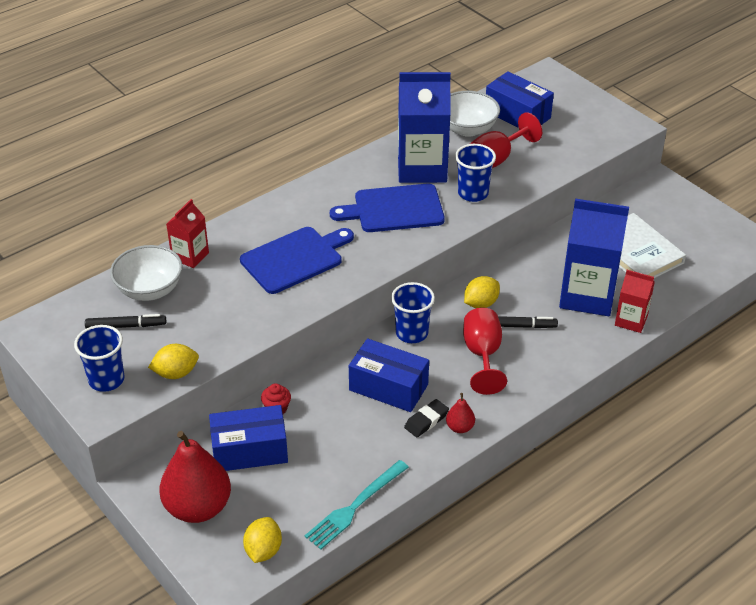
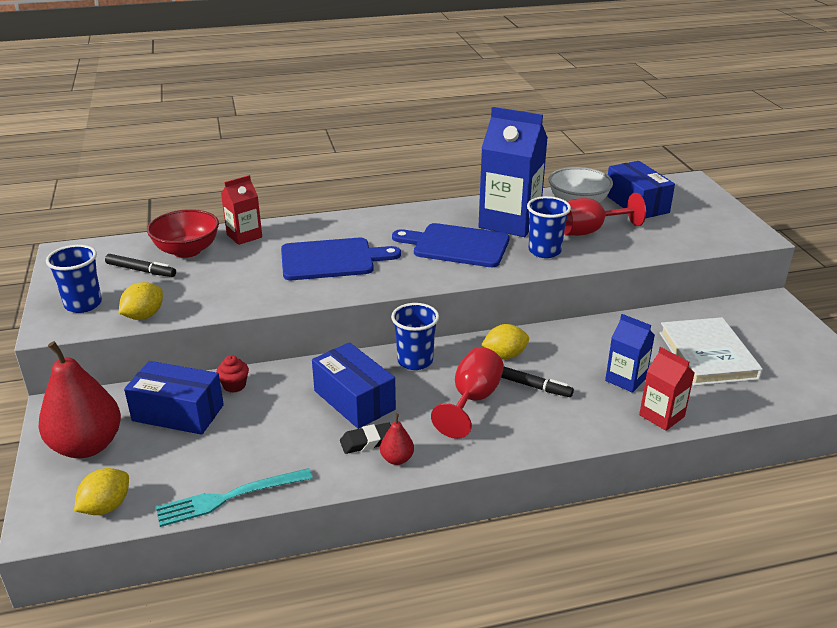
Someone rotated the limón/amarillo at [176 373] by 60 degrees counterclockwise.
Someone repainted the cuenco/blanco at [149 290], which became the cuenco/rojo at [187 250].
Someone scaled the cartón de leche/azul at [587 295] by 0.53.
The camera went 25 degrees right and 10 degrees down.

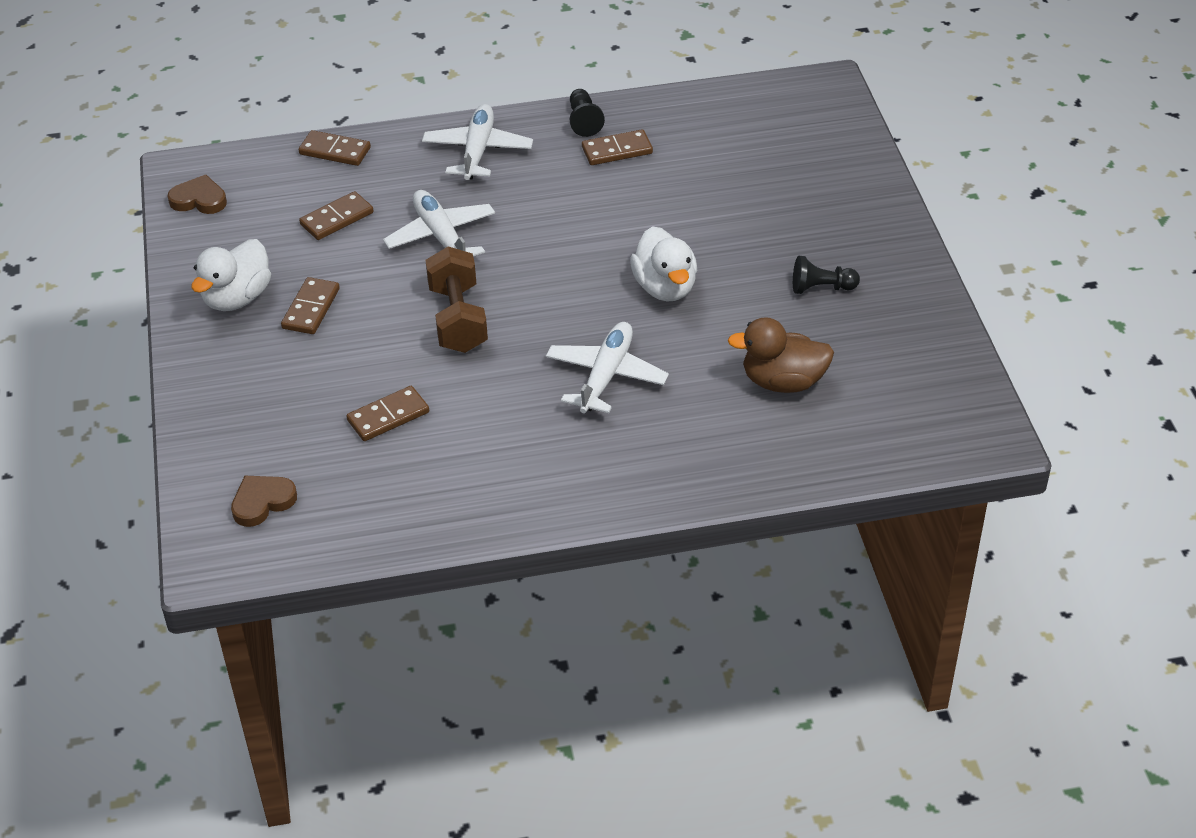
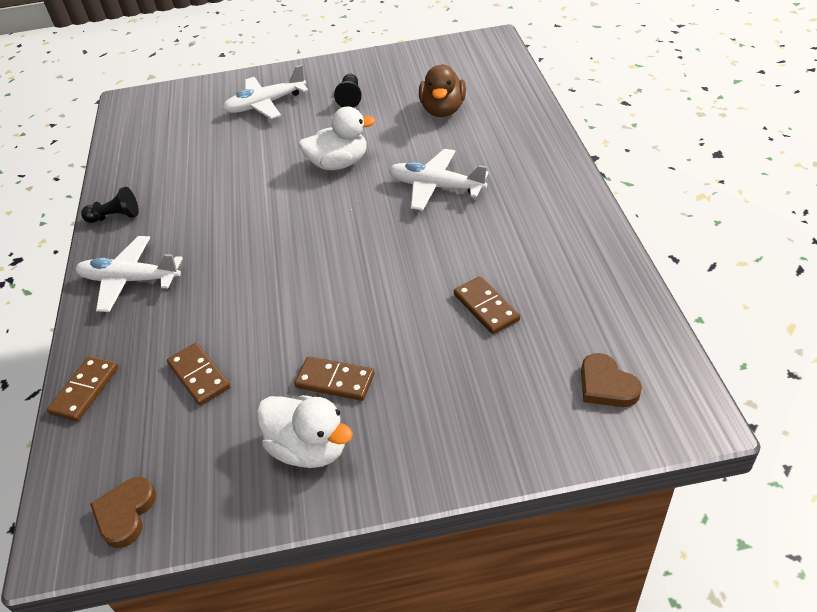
Someone carried the avión/blanco from [441 236] to [265 104].
Someone took away the mancuerna/marrón at [458 319].
Someone took away the ficha de dominó/marrón at [617 150].
The camera went 85 degrees left and 0 degrees up.

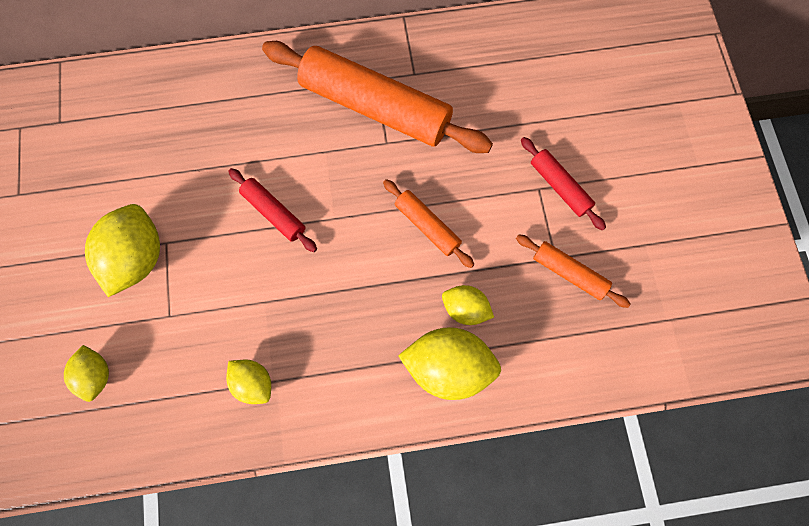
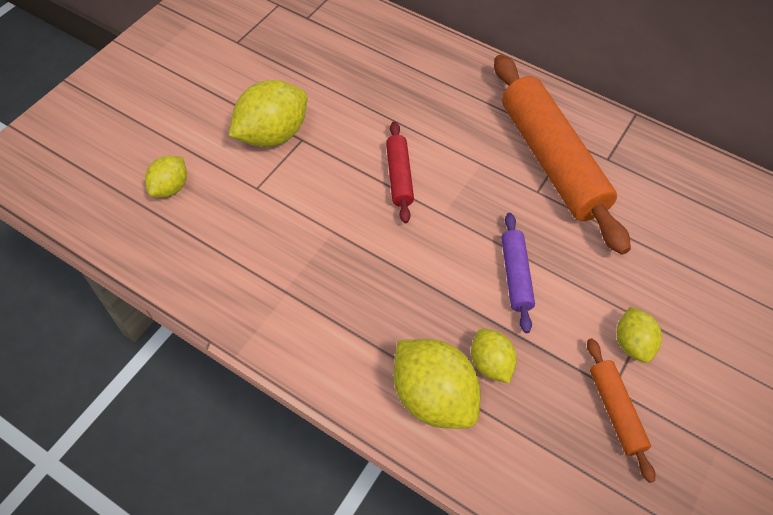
Someone repainted the rodillo/naranja at [427 226], which became the rodillo/morado at [515 276].
Someone carried the limón/amarillo from [253 383] to [632 343].
Someone took away the rodillo/rojo at [559 187].
The camera went 40 degrees right and 15 degrees down.

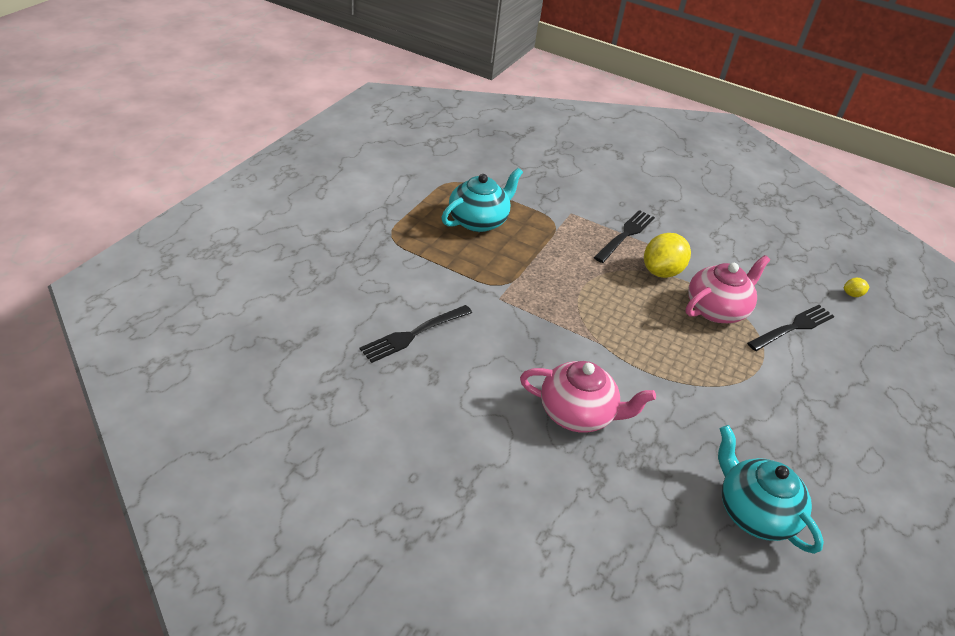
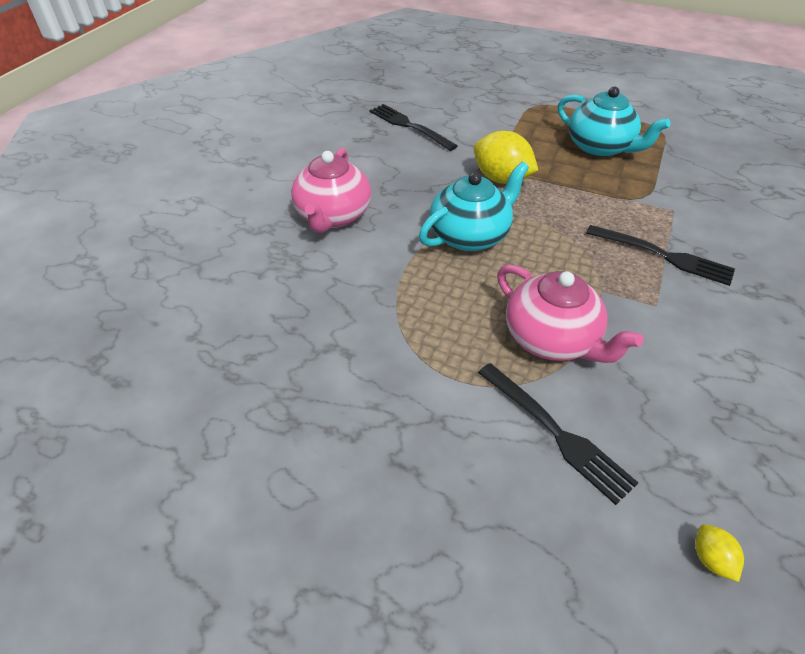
Someone carried the tetera/turquesa from [754 512] to [470 235].
Someone carried the limón/amarillo from [661 271] to [501 179].
The camera went 90 degrees right and 5 degrees up.

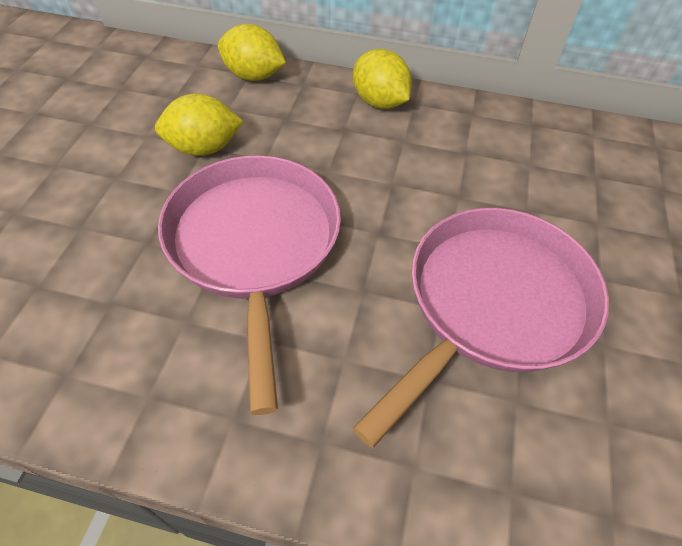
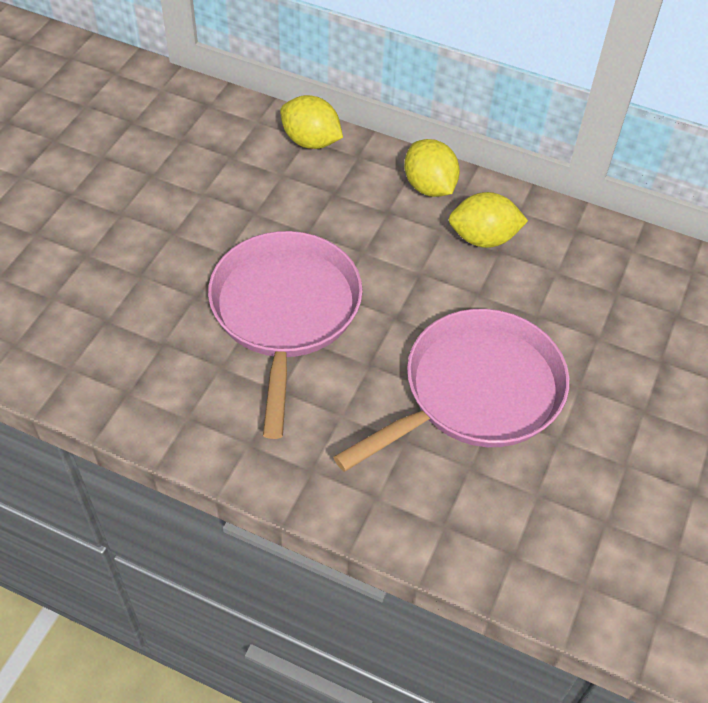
Someone carried the limón/amarillo from [204 148] to [483 238].
The camera went 10 degrees right and 0 degrees up.

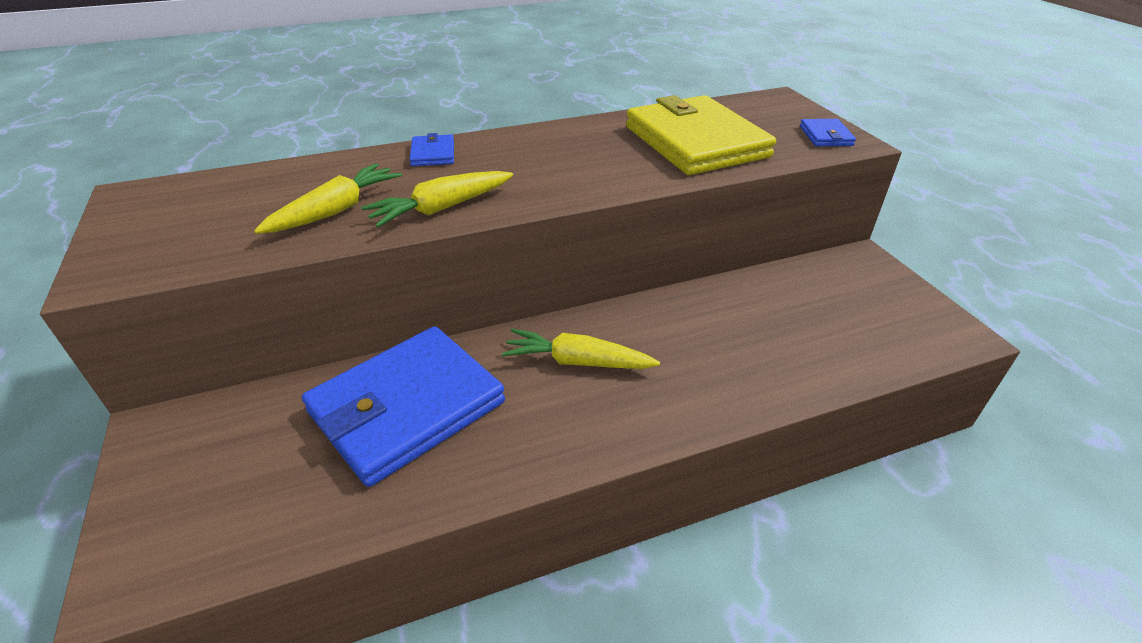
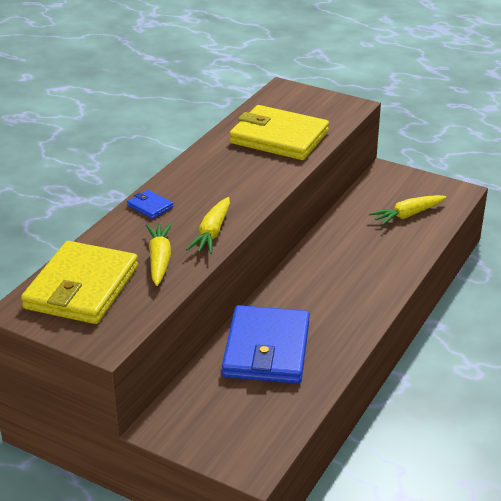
Someone put down the cartera/amarillo at [82 287].
Someone carried the zanahoria/amarillo from [577 362] to [407 215].
Someone took away the cartera/azul at [826 136].
The camera went 40 degrees left and 5 degrees down.

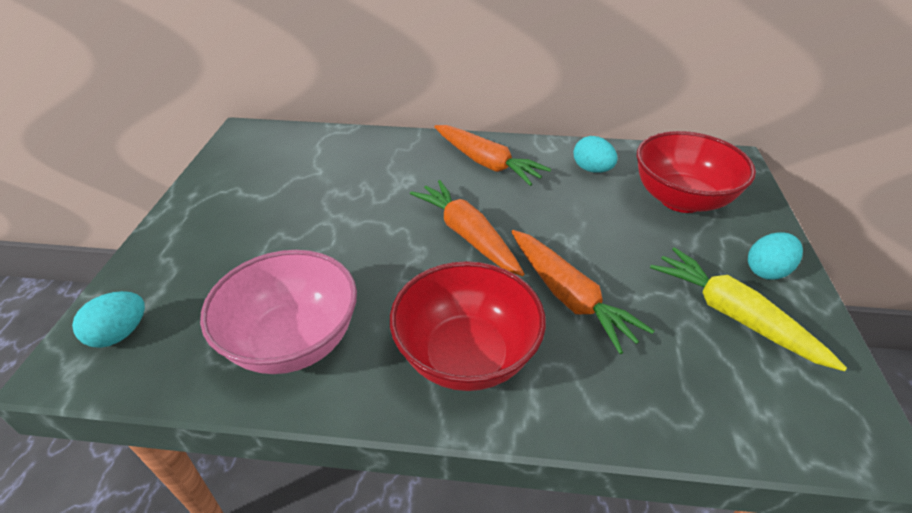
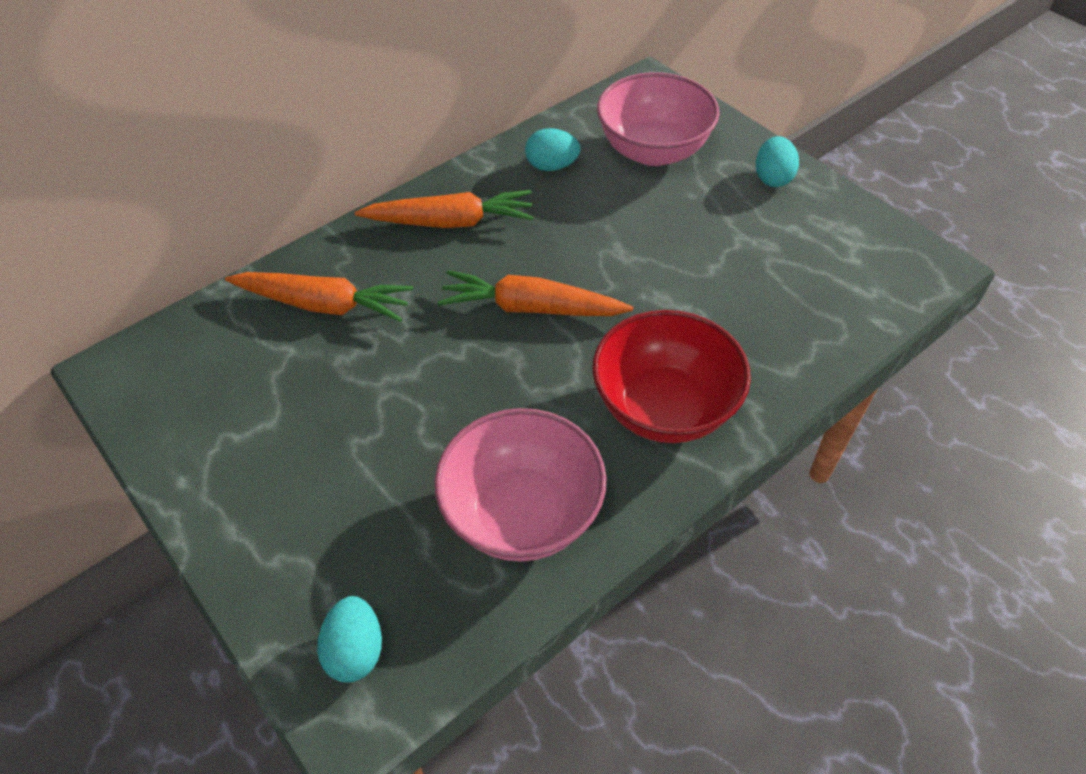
Someone carried the zanahoria/naranja from [569 296] to [324 305].
Someone repainted the cuenco/rojo at [681 199], which became the cuenco/rosa at [653 151].
Someone took away the zanahoria/amarillo at [733 315].
The camera went 45 degrees left and 10 degrees up.

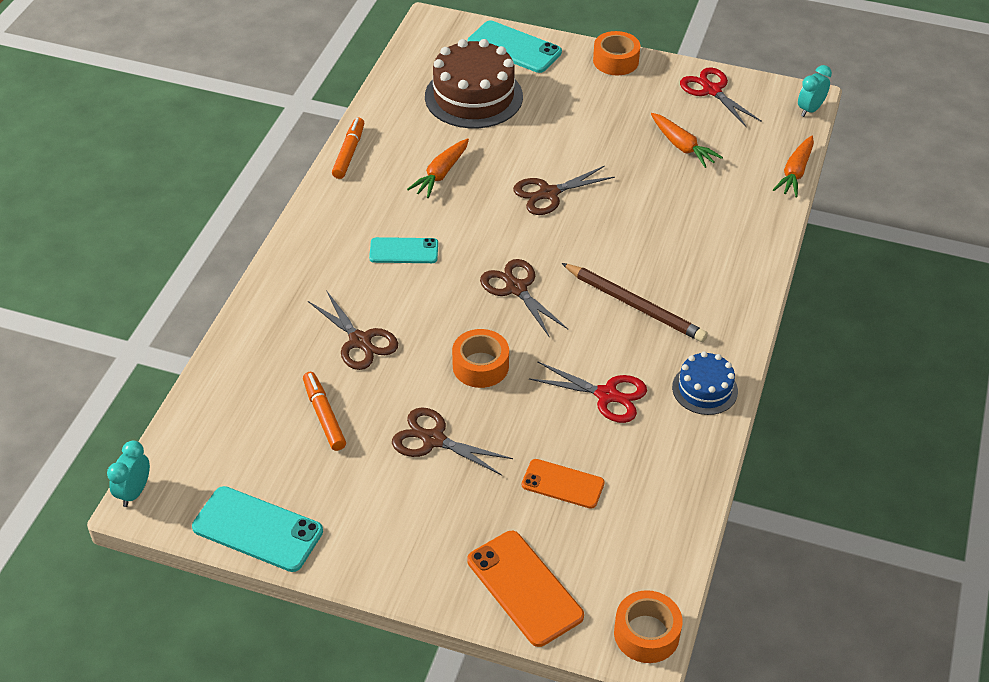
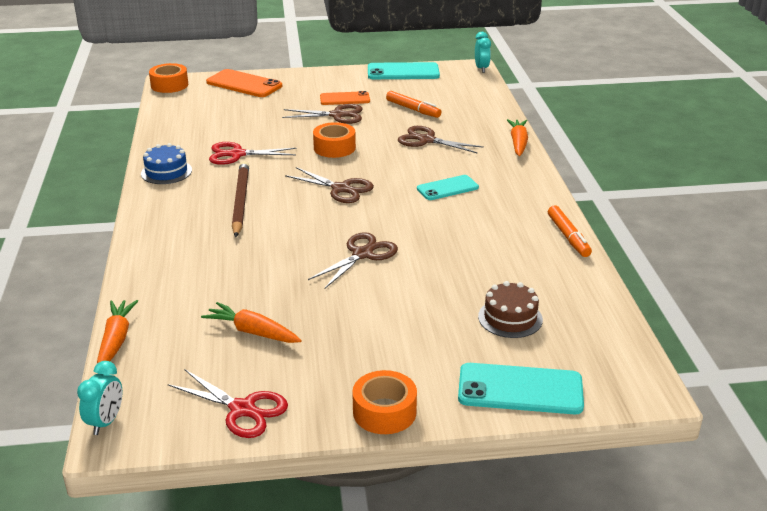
Someone rotated the lápiz/marrón at [634 305] by 75 degrees clockwise.
Someone carried the móvil/naranja from [563 484] to [345 99].
Someone scaled the tarta/marrón at [473 96] by 0.55.
Someone carried the zanahoria/naranja from [441 174] to [518 143].
The camera went 155 degrees right and 15 degrees down.

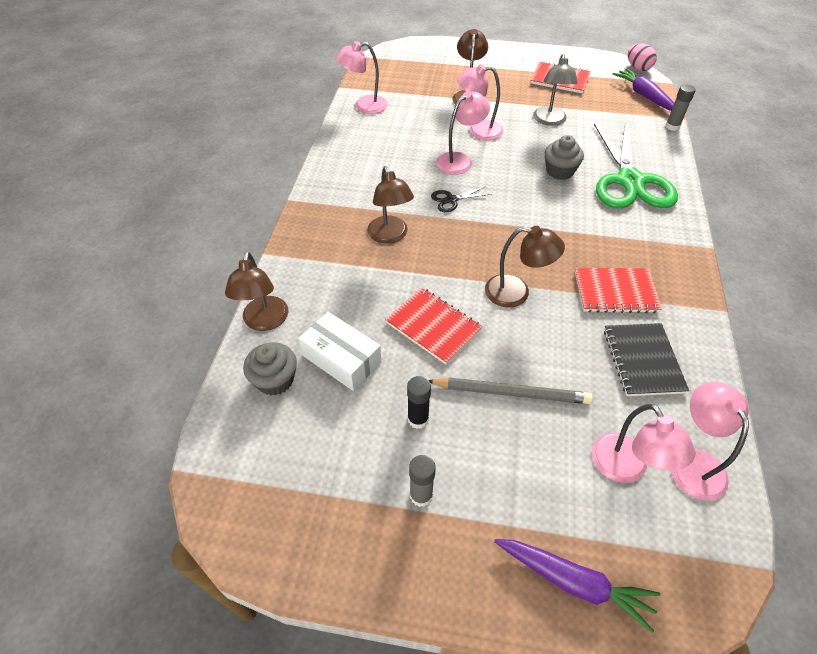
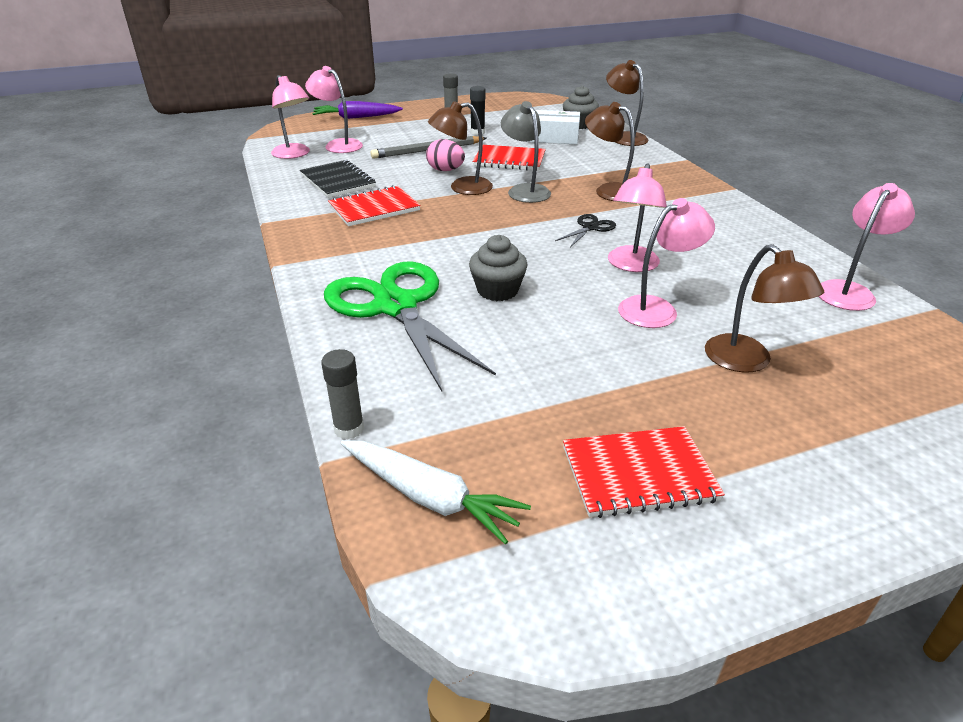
Someone repainted the zanahoria/morado at [644 96], which became the zanahoria/blanco at [430 497].
Someone carried the huevo/rosa from [638 68] to [445 170].
Someone carried the lámpara/gris from [550 121] to [525 190].
The camera went 150 degrees right and 15 degrees down.

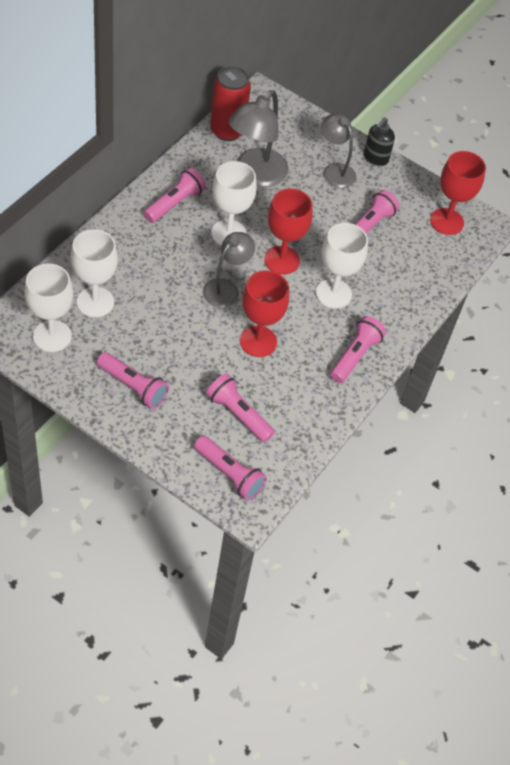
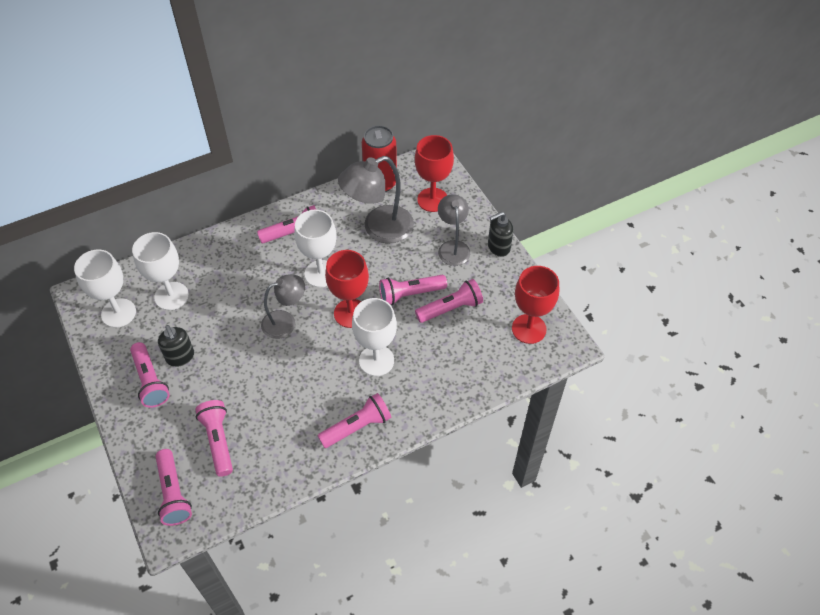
Someone put down the dispensador de jabón/negro at [180 357].
Someone put down the lámpara de mano/rosa at [410 294].
Someone carried the copa/rojo from [258 341] to [432 200].
The camera went 35 degrees right and 0 degrees up.

